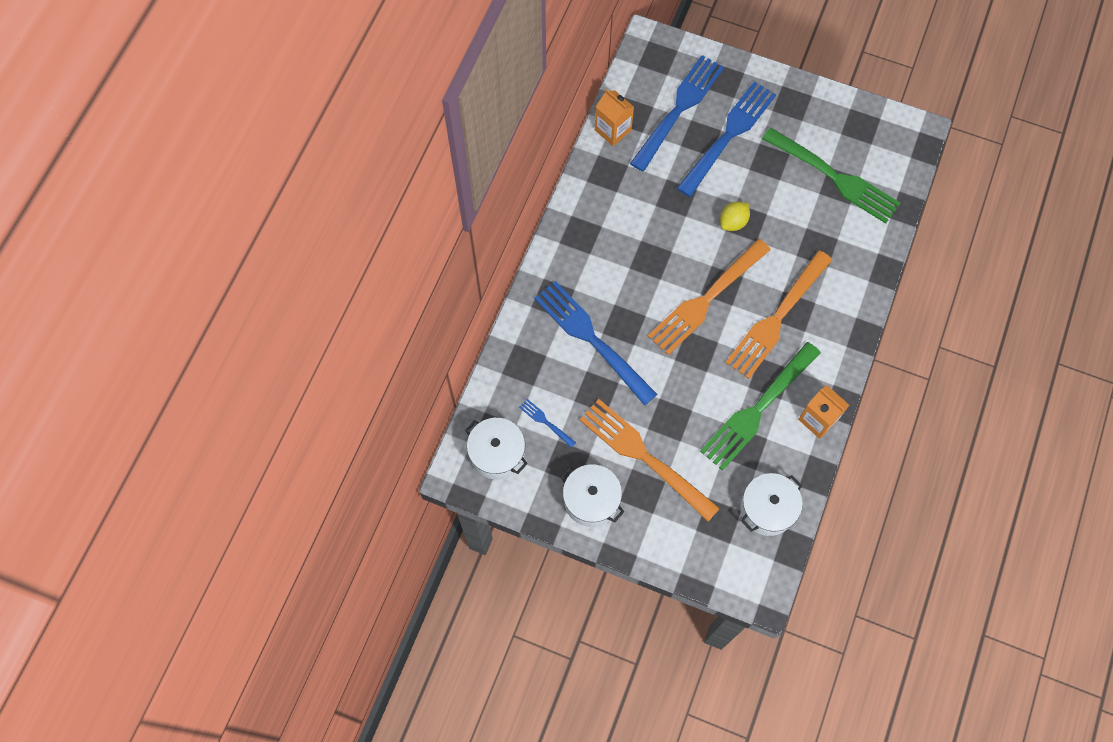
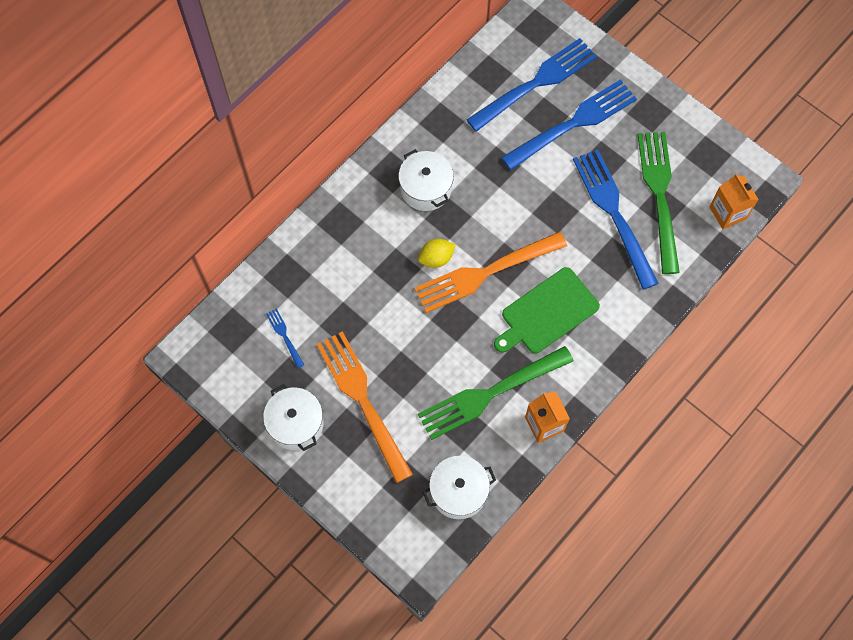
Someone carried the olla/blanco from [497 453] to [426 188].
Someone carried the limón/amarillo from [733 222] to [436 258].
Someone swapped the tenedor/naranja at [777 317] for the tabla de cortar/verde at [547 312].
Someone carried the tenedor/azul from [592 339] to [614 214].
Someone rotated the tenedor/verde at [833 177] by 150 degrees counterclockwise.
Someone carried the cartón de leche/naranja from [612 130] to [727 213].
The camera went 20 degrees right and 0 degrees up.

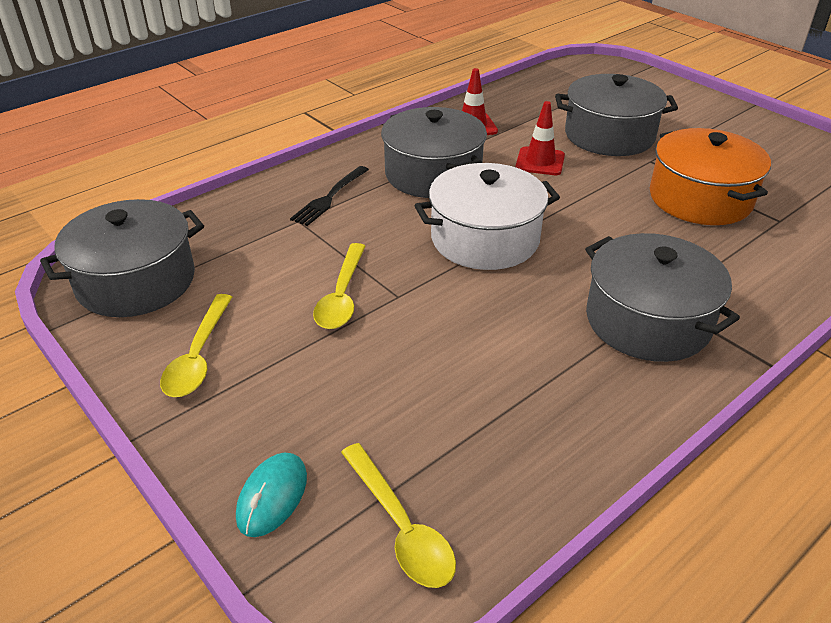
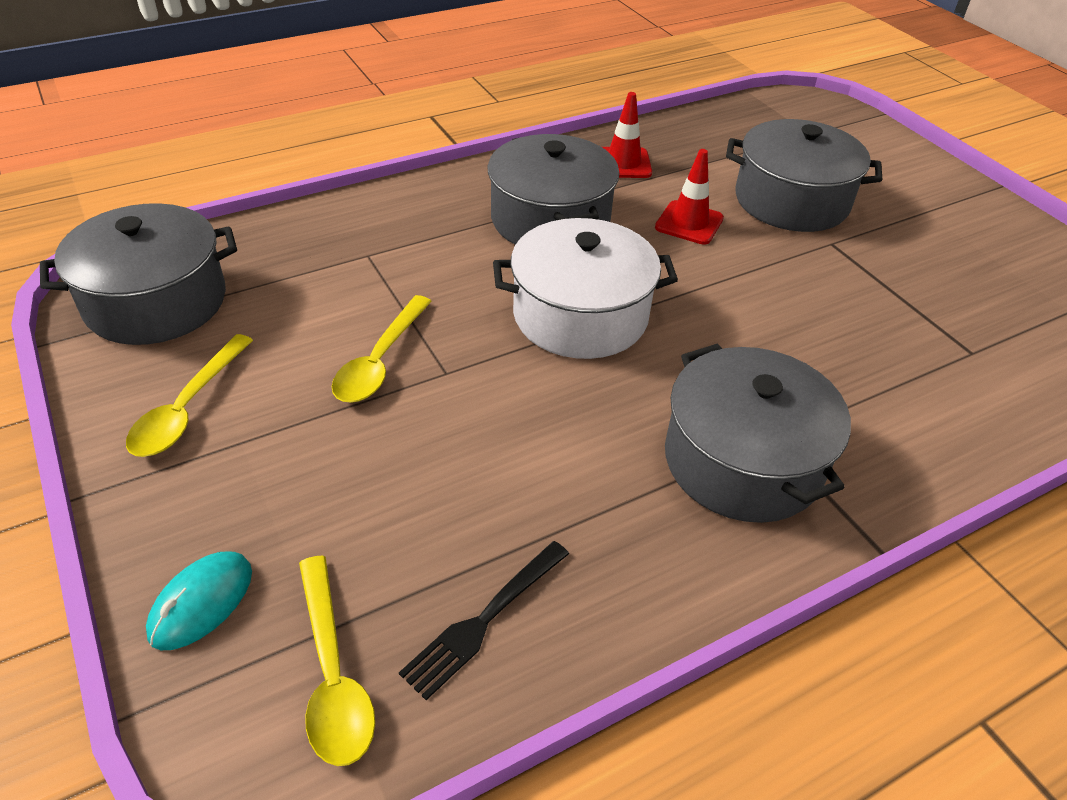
Someone carried the tenedor/negro from [329 197] to [484 620].
Someone took away the olla/naranja at [700 198].
The camera went 10 degrees right and 5 degrees up.

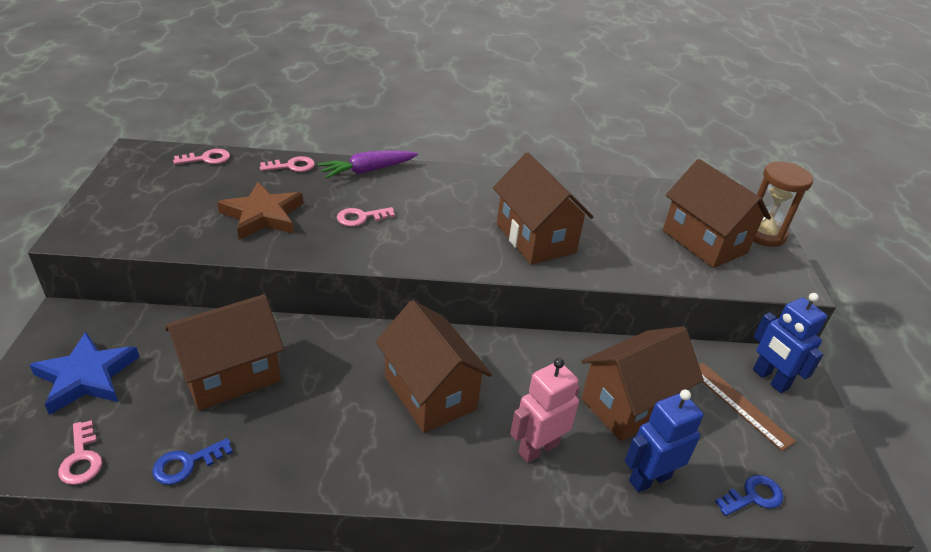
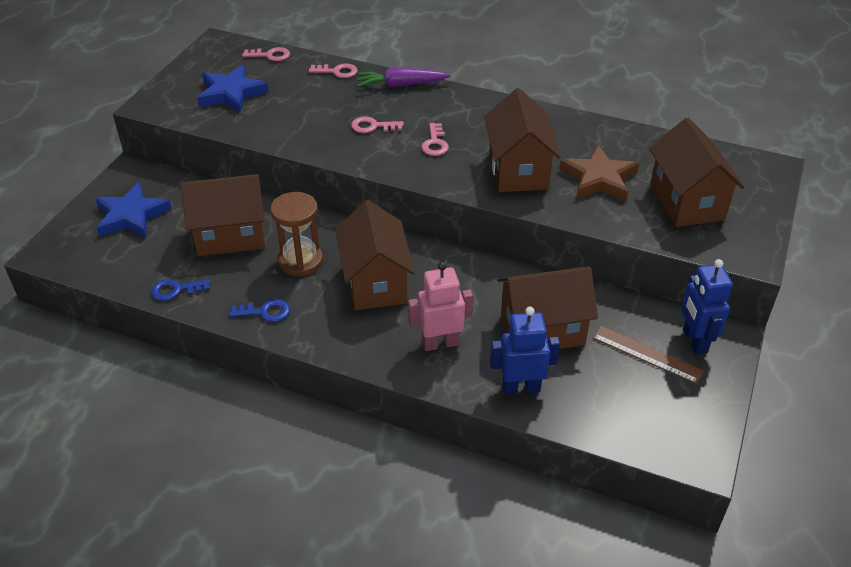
Someone put down the estrella/azul at [231 93].
Someone carried the llave/azul from [753 496] to [265 312].
Someone carried the reloj de arena/marrón from [763 233] to [300 261].
Someone carried the llave/rosa from [81 458] to [435 143].
Someone carried the estrella/marrón from [263 215] to [599 179].
Someone rotated the regla/marrón at [740 404] by 45 degrees counterclockwise.
The camera went 25 degrees right and 5 degrees up.

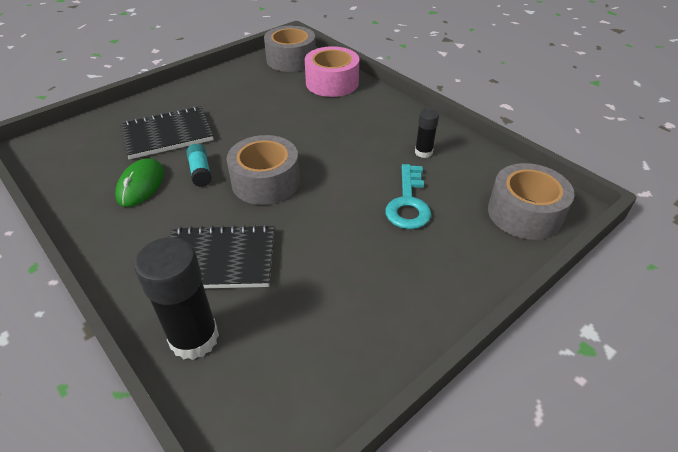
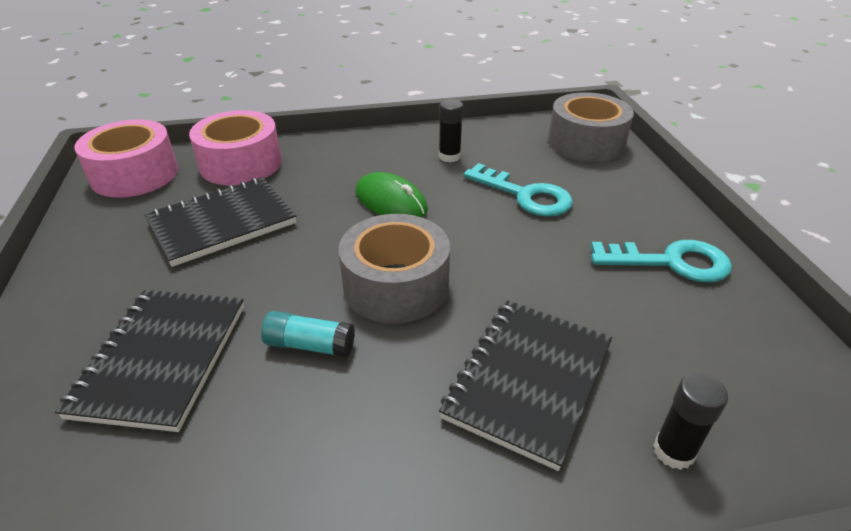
Someone repainted the cinta adhesiva/gris at [291 59], which became the cinta adhesiva/rosa at [135 174].
Someone put down the cuaderno/negro at [222 223].
Someone carried the ratón/verde from [141 185] to [391 201].
Someone put down the llave/turquesa at [670 262].
Someone scaled the barra de pegamento/negro at [194 338] by 0.53.
The camera went 60 degrees left and 5 degrees down.

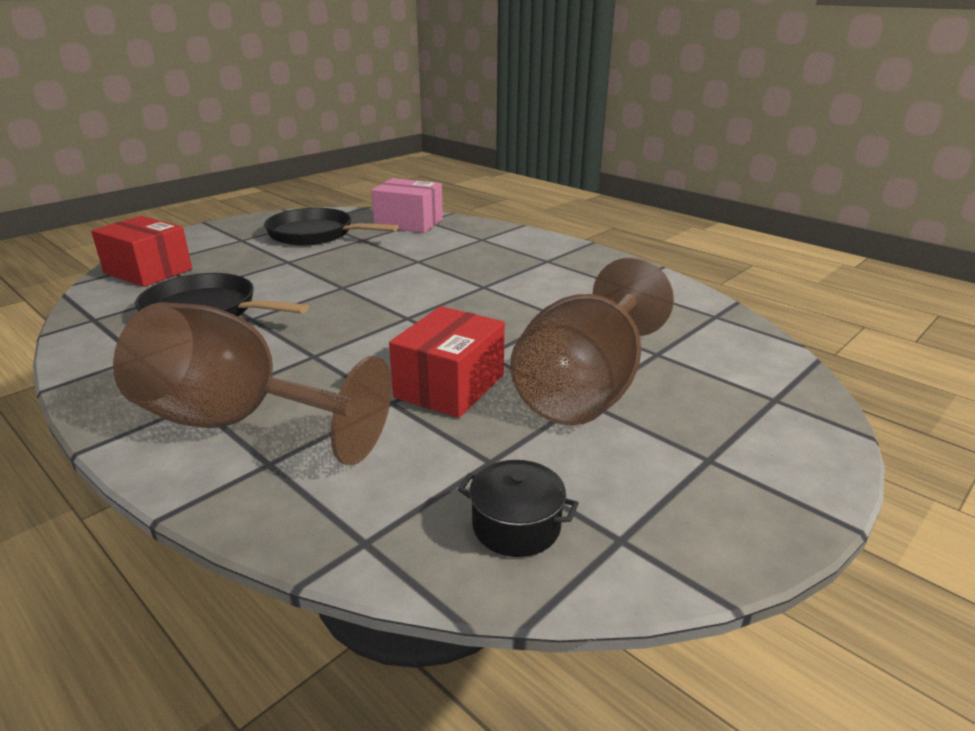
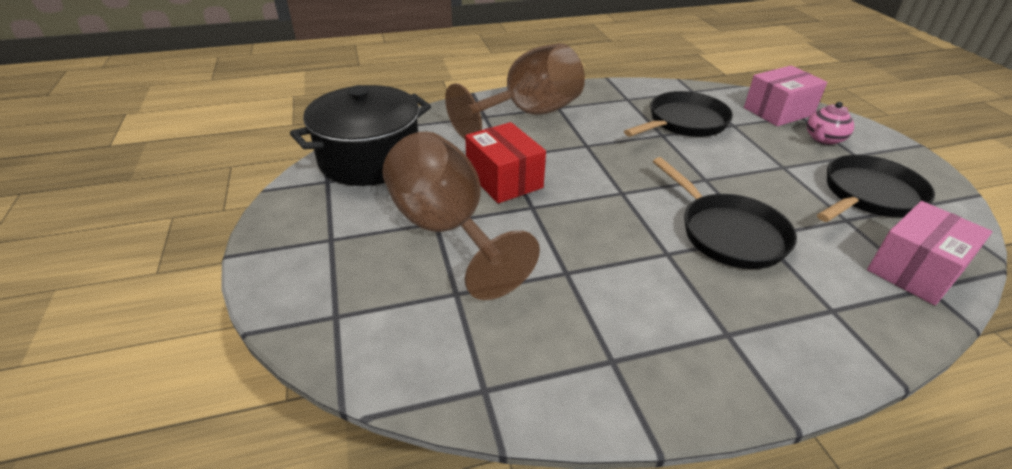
Someone scaled the olla/negro at [516 526] by 2.29.
Someone put down the sartén/negro at [727 233].
Someone repainted the caja/rojo at [148 271], which became the caja/rosa at [778 111].
Someone put down the tetera/rosa at [823 139].
The camera went 120 degrees right and 10 degrees up.

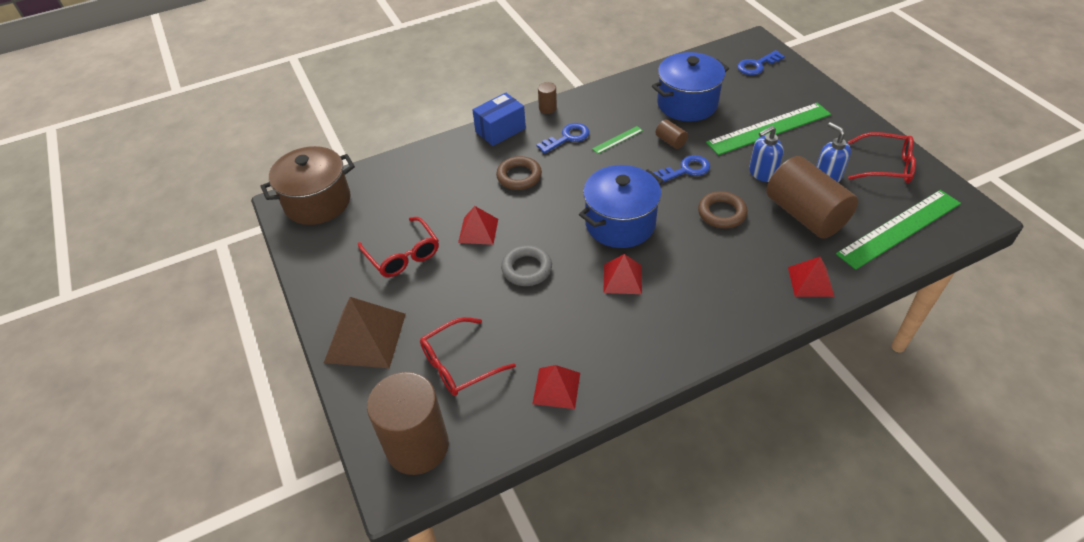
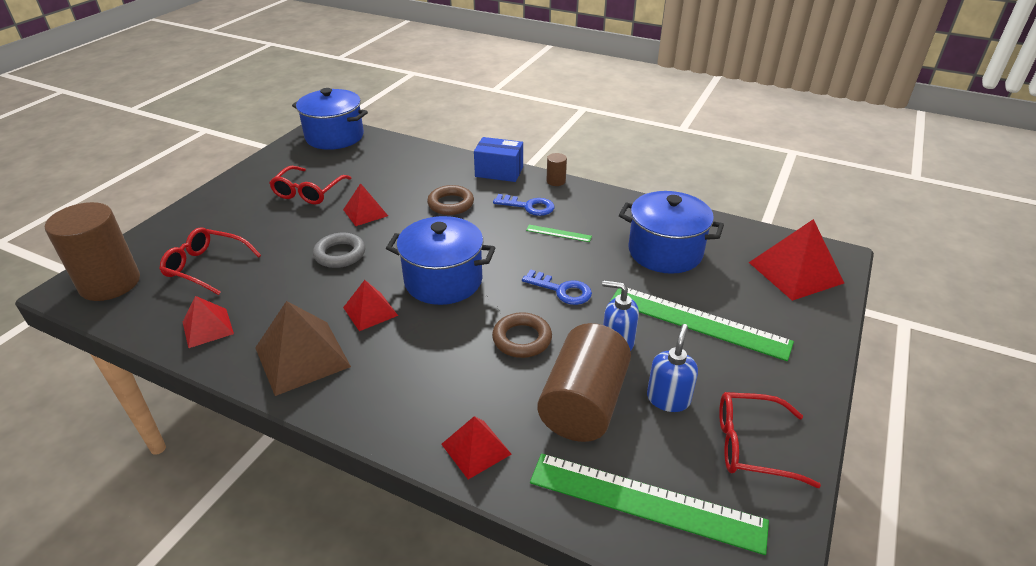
Someone carried the pirámide/marrón from [365 337] to [302 357].
Someone repainted the olla/marrón at [317 202], which became the olla/azul at [334 137].
Someone rotated the gafas/rojo at [885 166] by 120 degrees clockwise.
Someone swapped the llave/azul at [756 65] for the pirámide/rojo at [795 272].
Someone took away the cilindro/marrón at [670 141].
The camera went 50 degrees right and 10 degrees down.

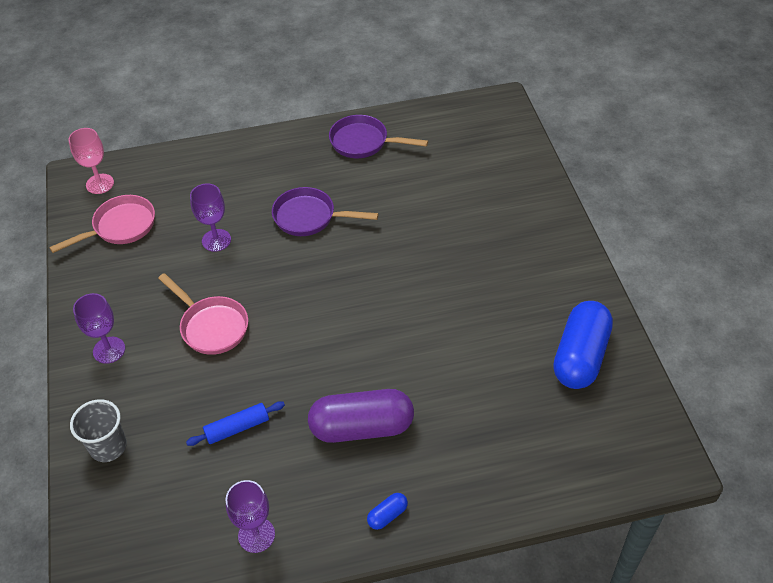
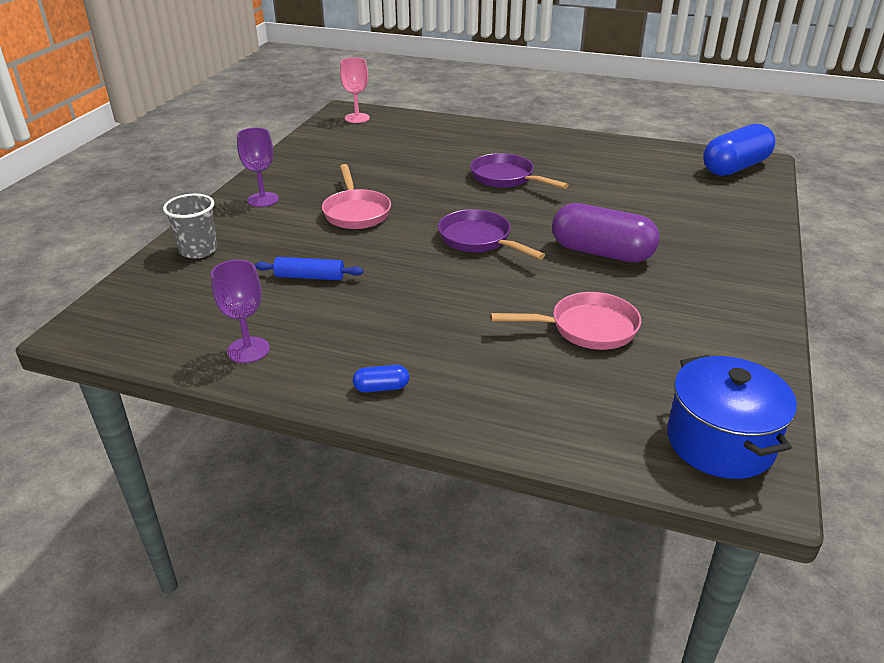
Someone carried the sartén/morado from [363 142] to [478 240].
Someone carried the sartén/rosa from [120 227] to [586 328].
Someone carried the cápsula/morado from [361 427] to [601 253].
Someone put down the olla/azul at [720 442].
Someone carried the cápsula/azul from [580 356] to [735 167].
Someone took away the copa/morado at [216 240].
The camera went 30 degrees right and 15 degrees down.

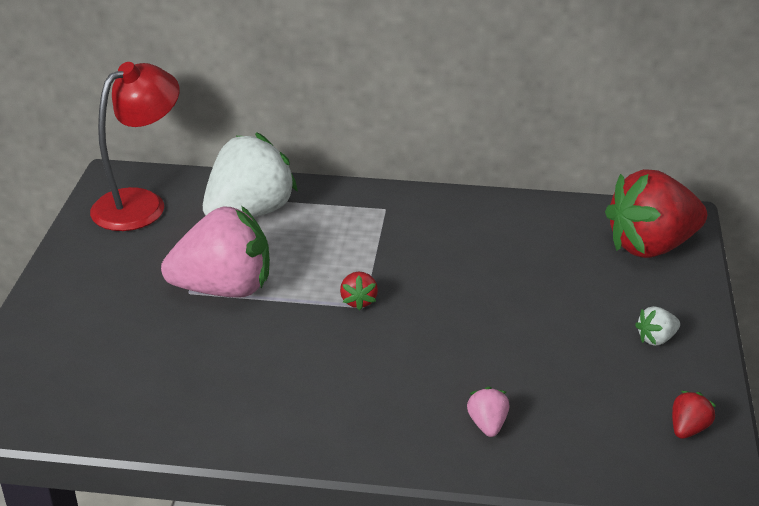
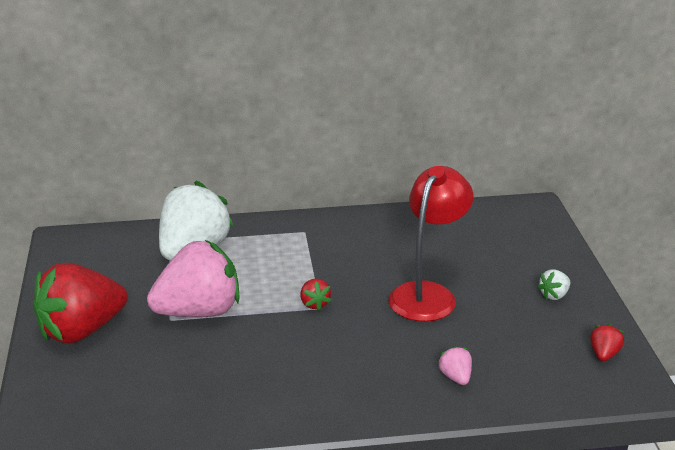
Someone carried the fresa/rojo from [651 246] to [81 331].
Someone carried the lámpara/rojo from [141 203] to [428 294].
The camera went 15 degrees left and 5 degrees down.

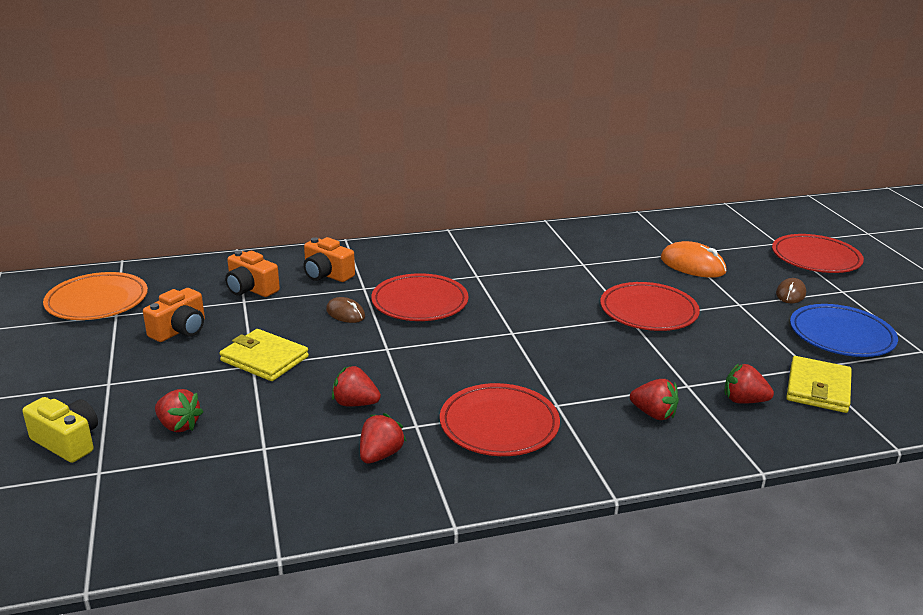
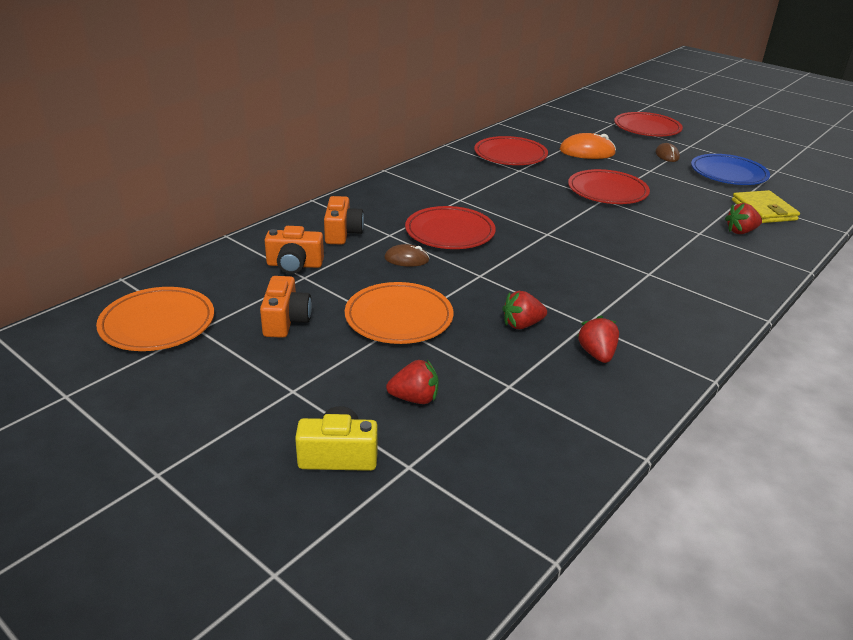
Someone rotated the cámara/naranja at [327 275] by 90 degrees counterclockwise.
Someone swapped the cartera/amarillo at [264 359] for the plato/naranja at [399 317].
Someone carried the plato/rojo from [499 425] to [510 155].
Someone took away the fresa/rojo at [653 414].
The camera went 35 degrees left and 5 degrees up.

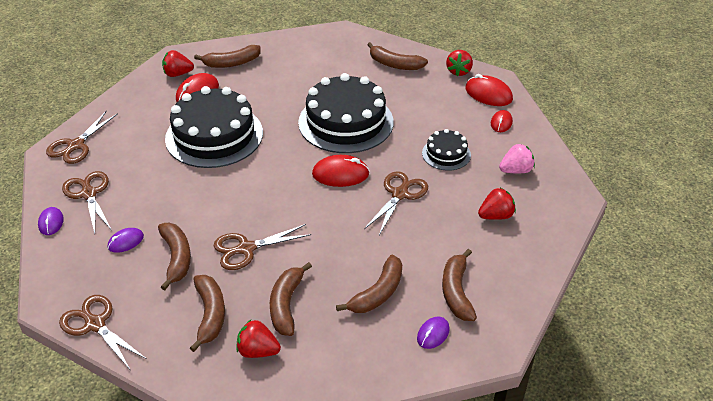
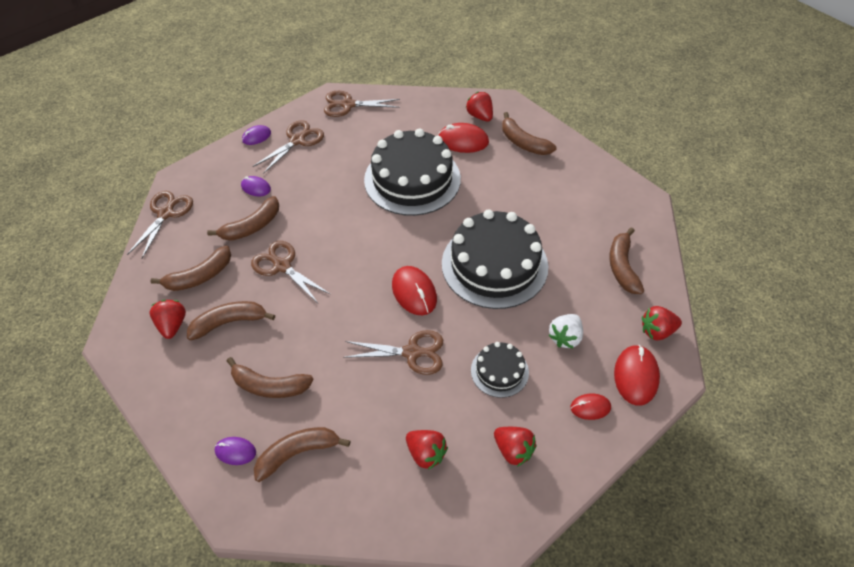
Someone repainted the fresa/rosa at [516 170], which became the fresa/rojo at [513 450].
Someone put down the fresa/blanco at [565 337].
The camera went 65 degrees right and 10 degrees up.

